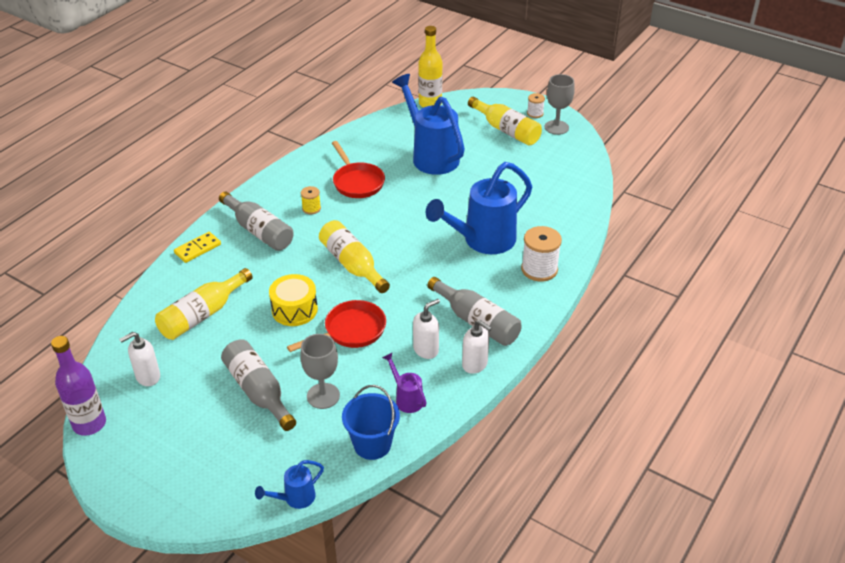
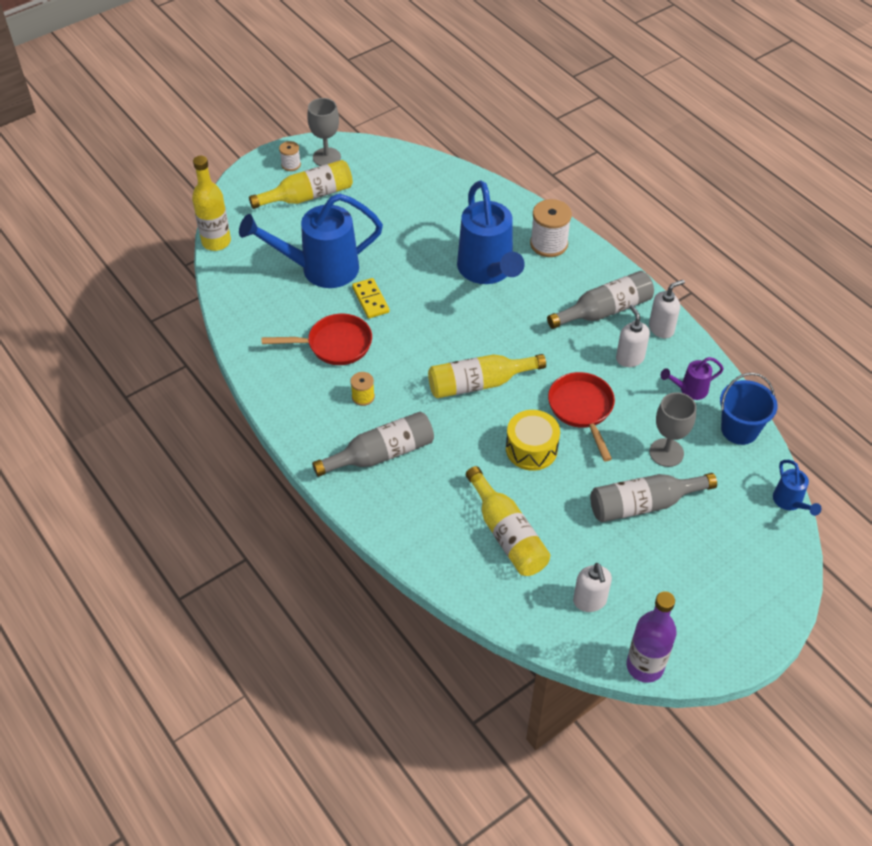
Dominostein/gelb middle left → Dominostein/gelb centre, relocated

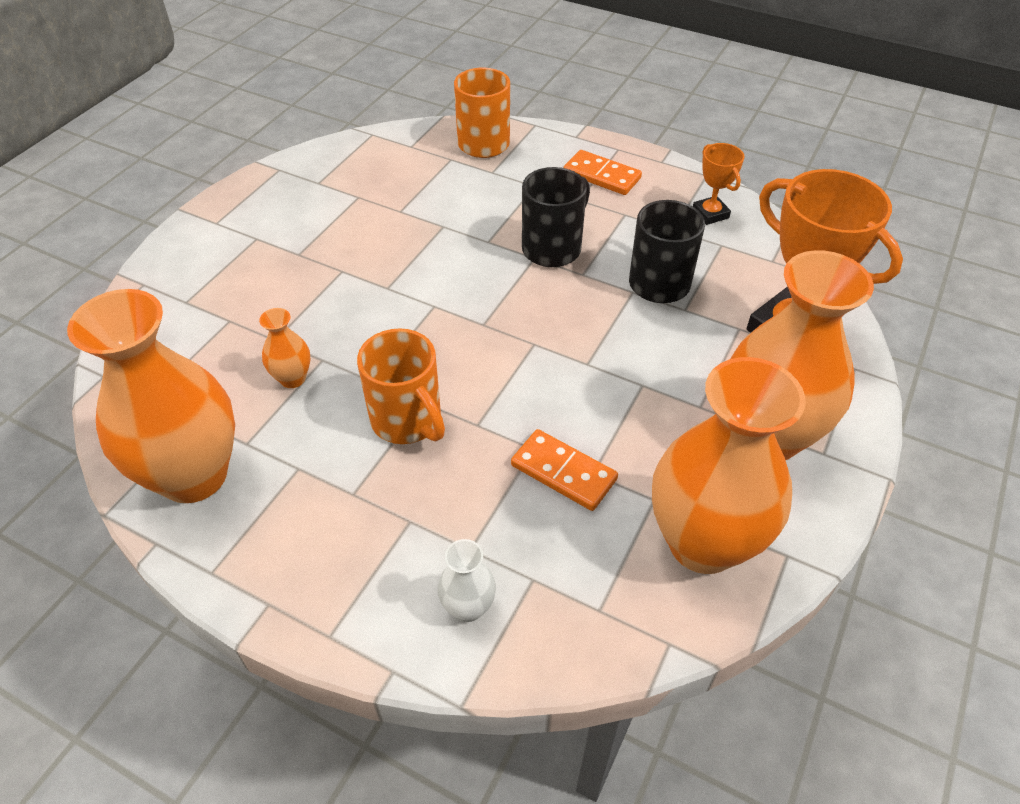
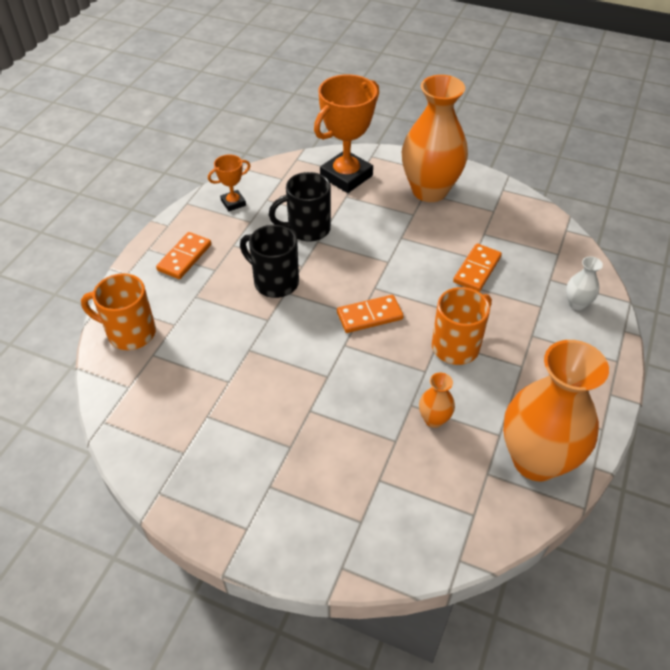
Vase/orange (no. 3 from left) middle right → -
- → Dominostein/orange (no. 2 from left) centre

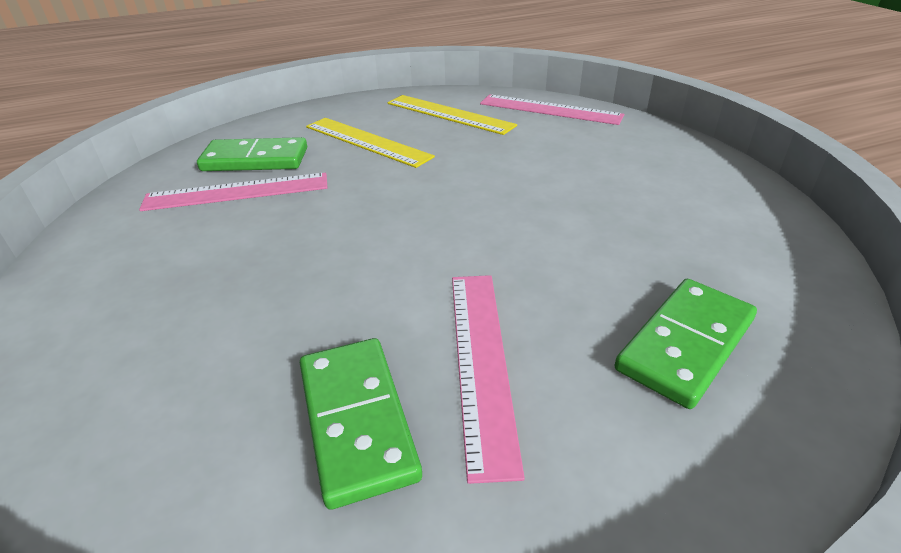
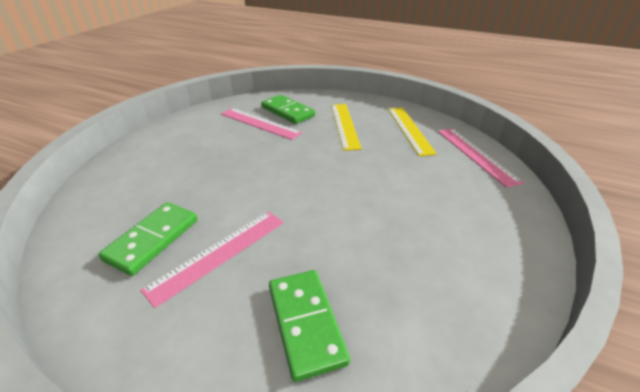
Dominostein/grün (no. 3 from left) middle right → Dominostein/grün (no. 3 from left) bottom centre, 75 degrees clockwise

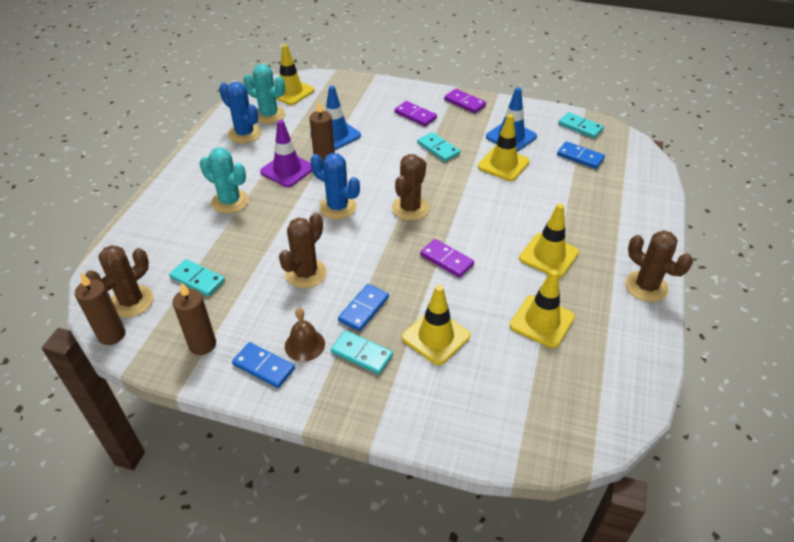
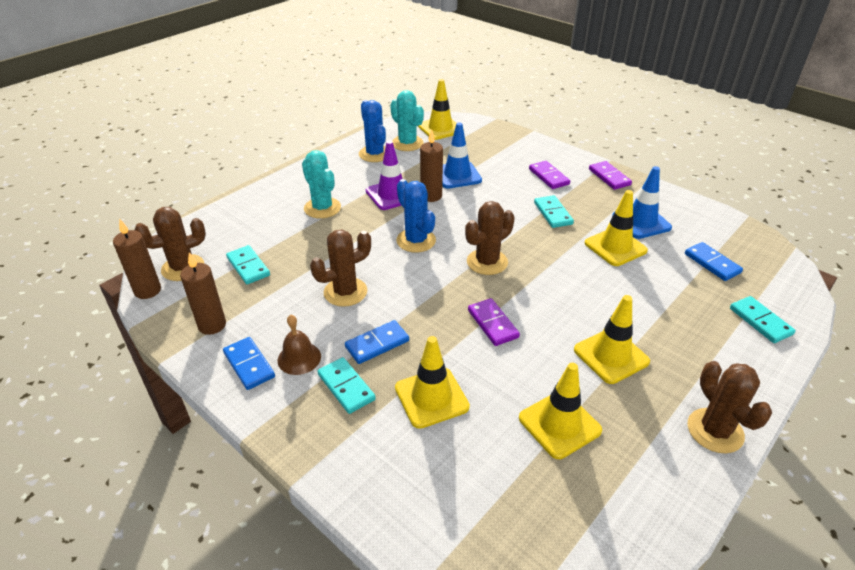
Dominostein/türkis (no. 4 from left) top right → Dominostein/türkis (no. 4 from left) middle right, relocated

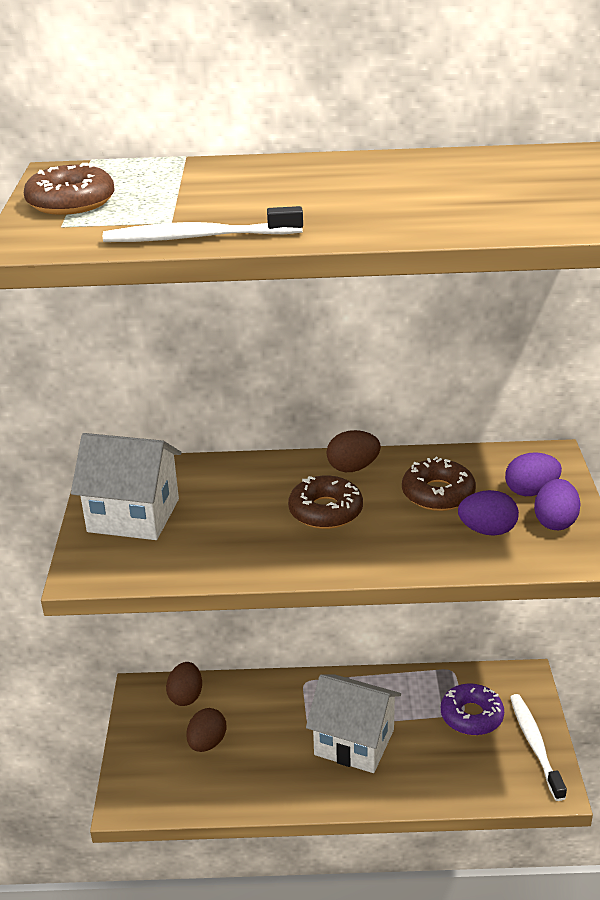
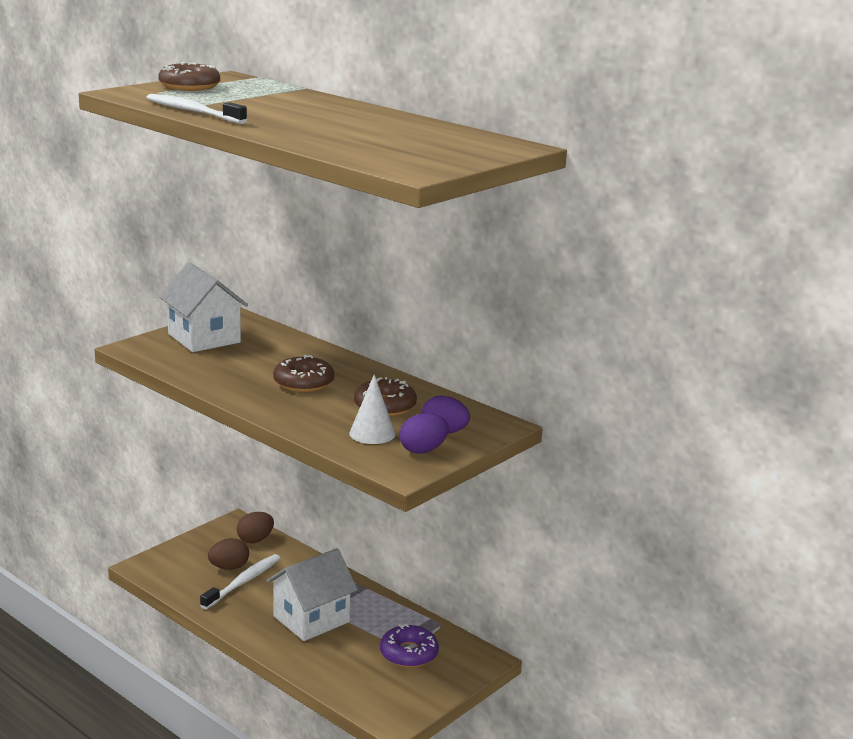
Ei/braun (no. 3 from left) centre → -
Zahnbürste/weiß (no. 2 from left) bottom right → Zahnbürste/weiß (no. 2 from left) bottom left, relocated
Ei/lila (no. 1 from left) middle right → Kegel/weiß centre
Haus/weiß (no. 2 from left) bottom centre, 75 degrees clockwise

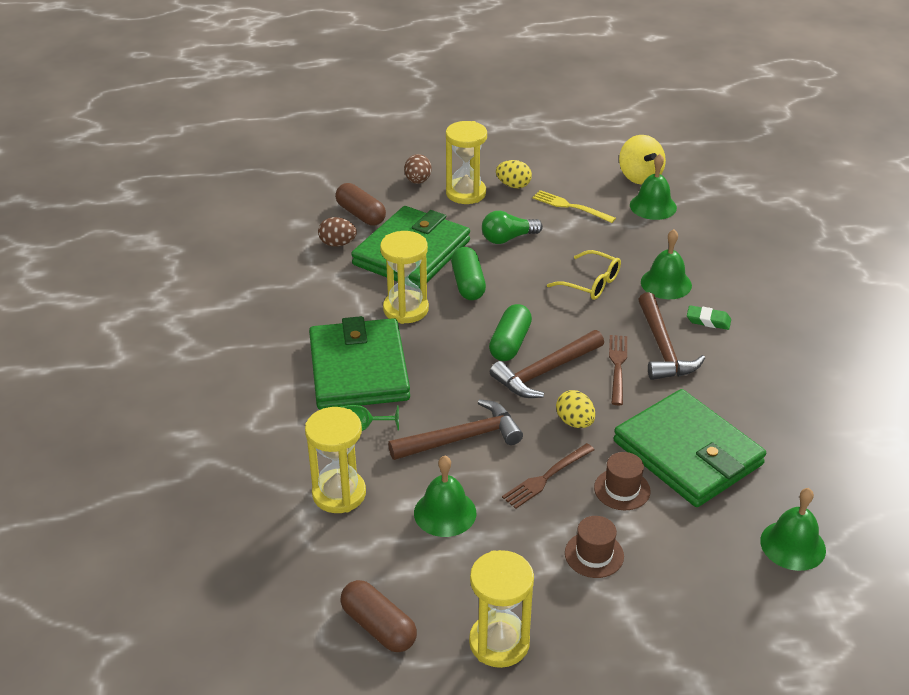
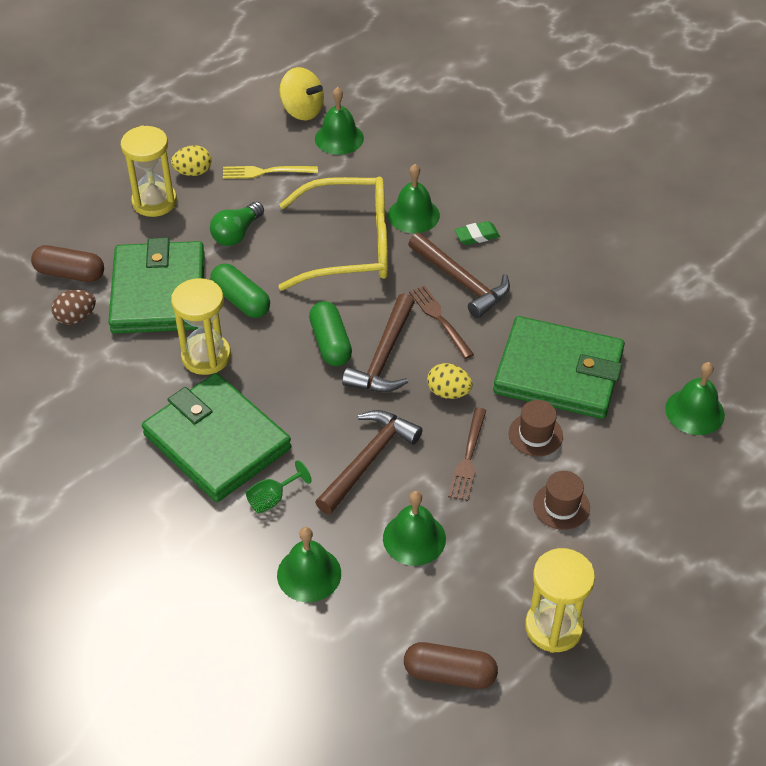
Ei/braun (no. 2 from left) top centre → -
Sanduhr/gelb (no. 1 from left) centre → Glocke/grün (no. 1 from left) bottom centre
Brille/gelb centre → Brille/gelb top centre, x1.95

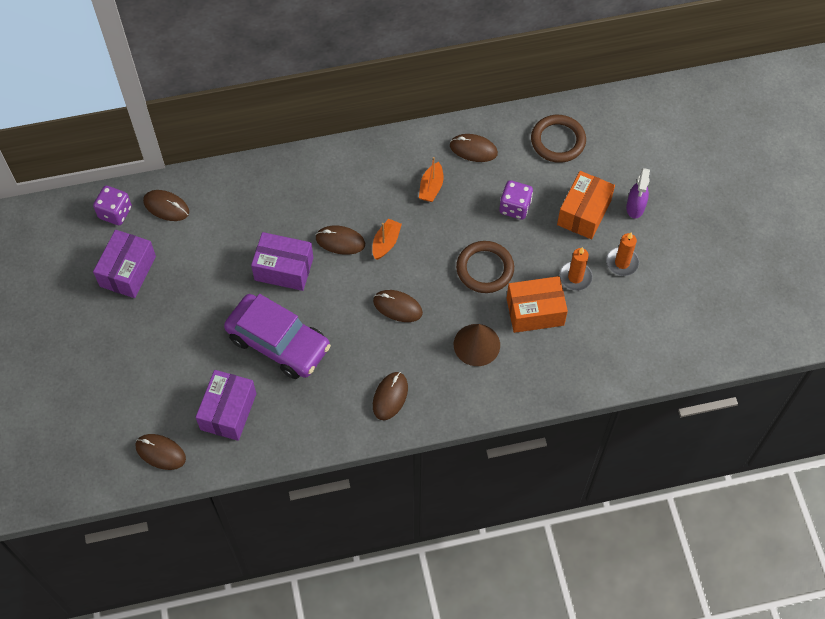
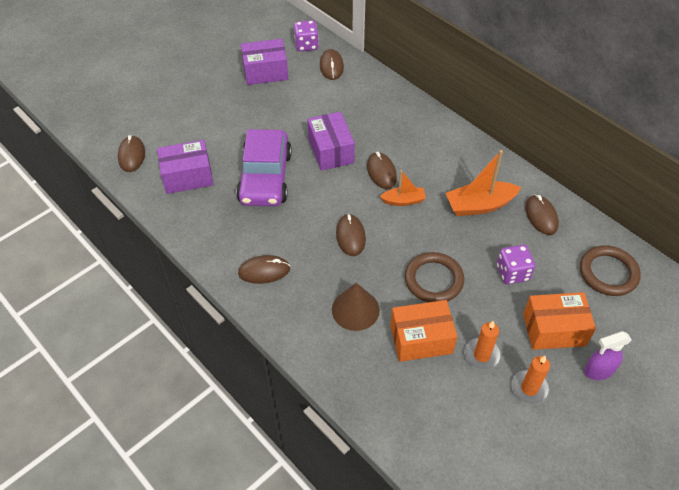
Schachtel/orange (no. 1 from left) centre → Schachtel/orange (no. 1 from left) bottom centre, 60 degrees counterclockwise
Boot/orange (no. 2 from left) top centre → Boot/orange (no. 2 from left) middle right, x1.66

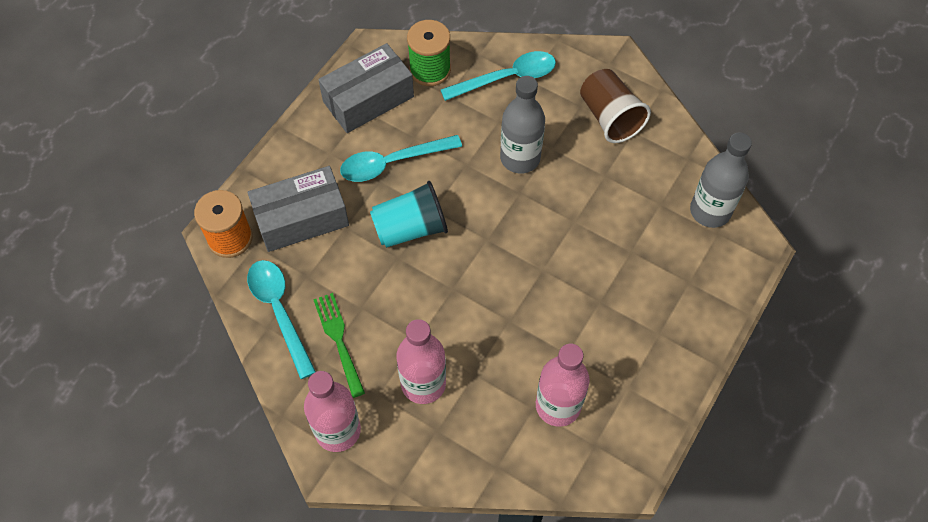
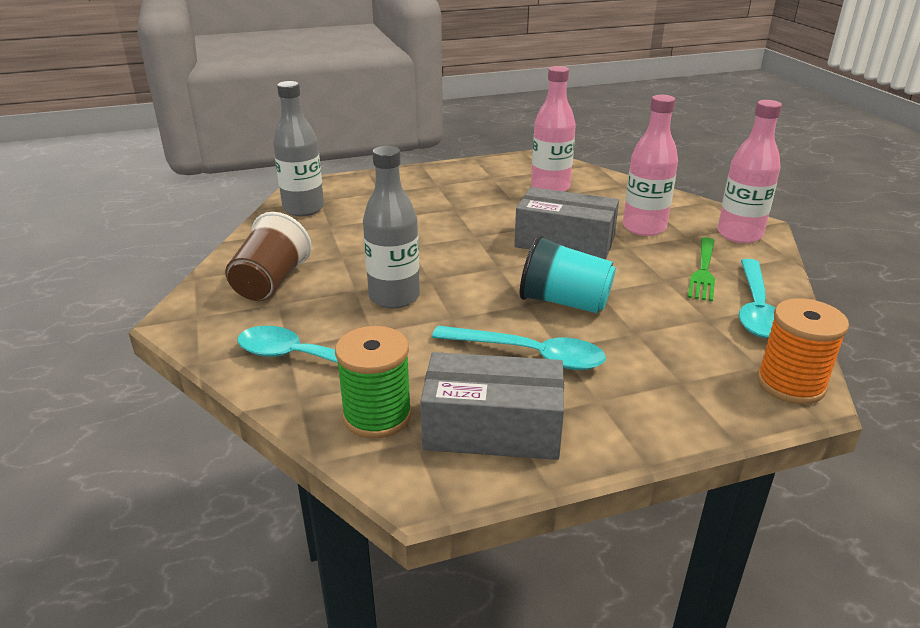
Schachtel/grau (no. 1 from left in the first image) middle left → Schachtel/grau (no. 2 from left) centre, relocated

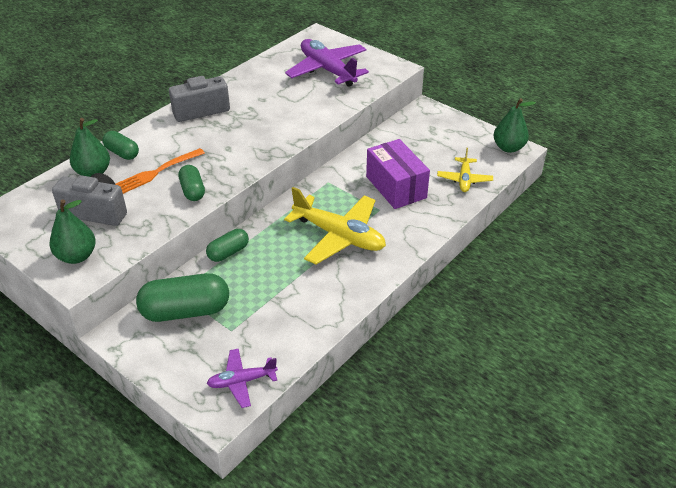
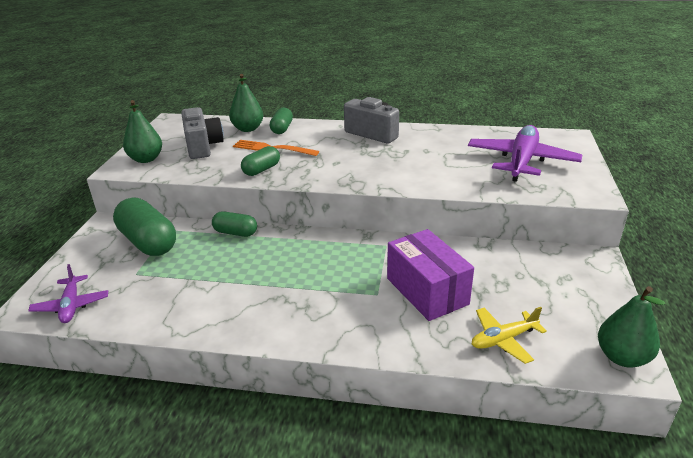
Flugzeug/gelb (no. 1 from left) centre → -
Flugzeug/lila (no. 1 from left) bottom centre → Flugzeug/lila (no. 1 from left) middle left, 150 degrees counterclockwise
Schachtel/lila centre, 60 degrees counterclockwise

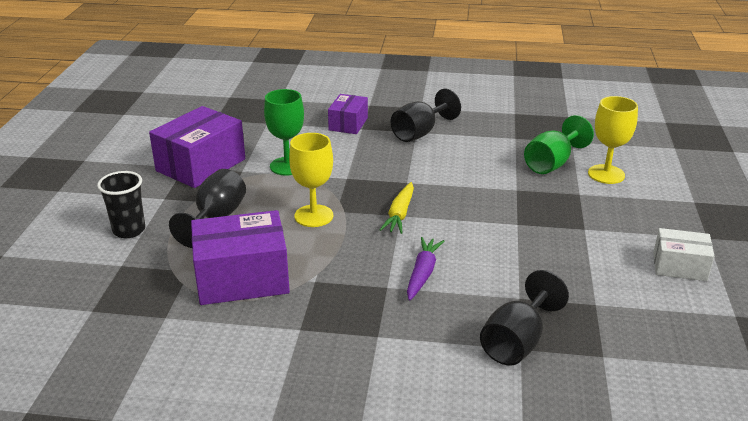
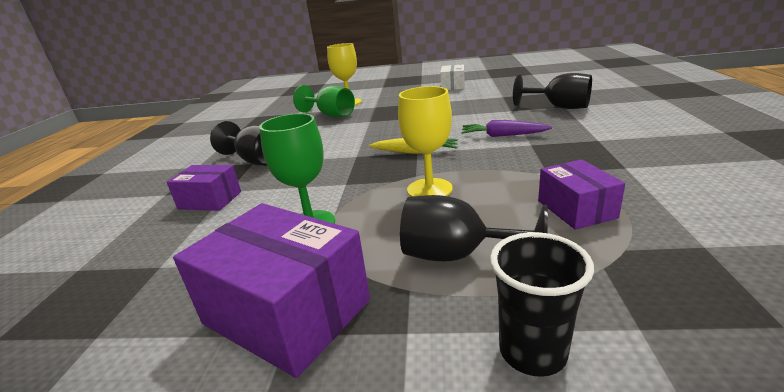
Schachtel/lila (no. 2 from left in the first image) middle left → Schachtel/lila (no. 3 from left) middle right, x0.58

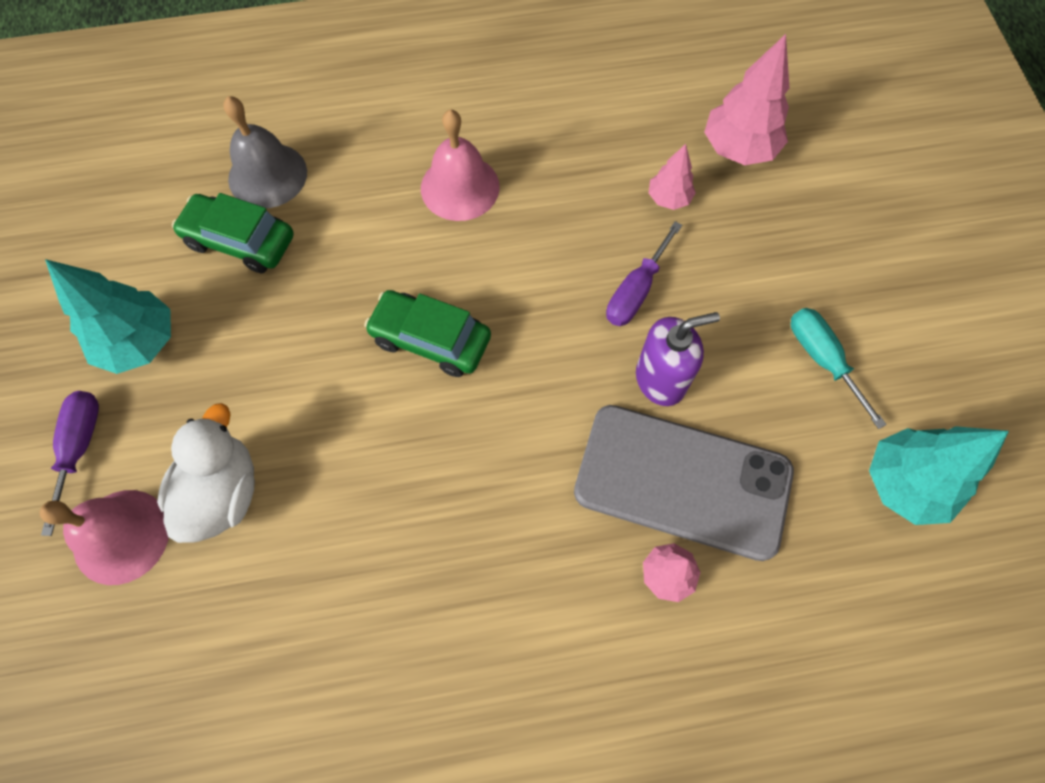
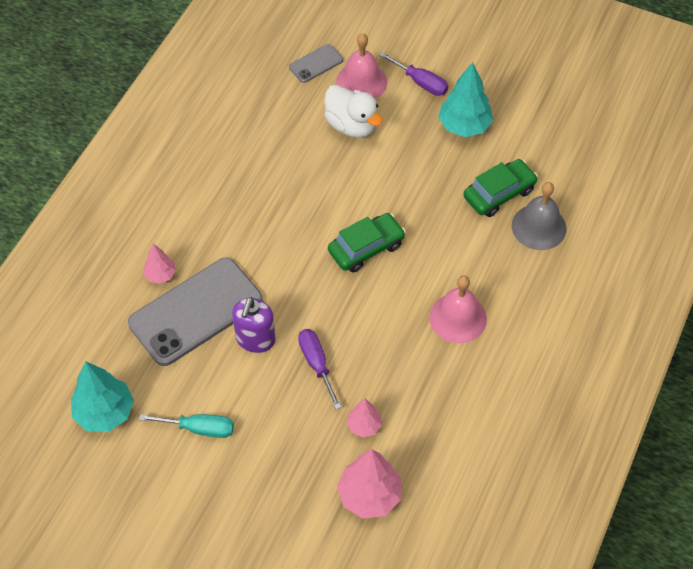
- → Handy/grau (no. 2 from left) top centre

